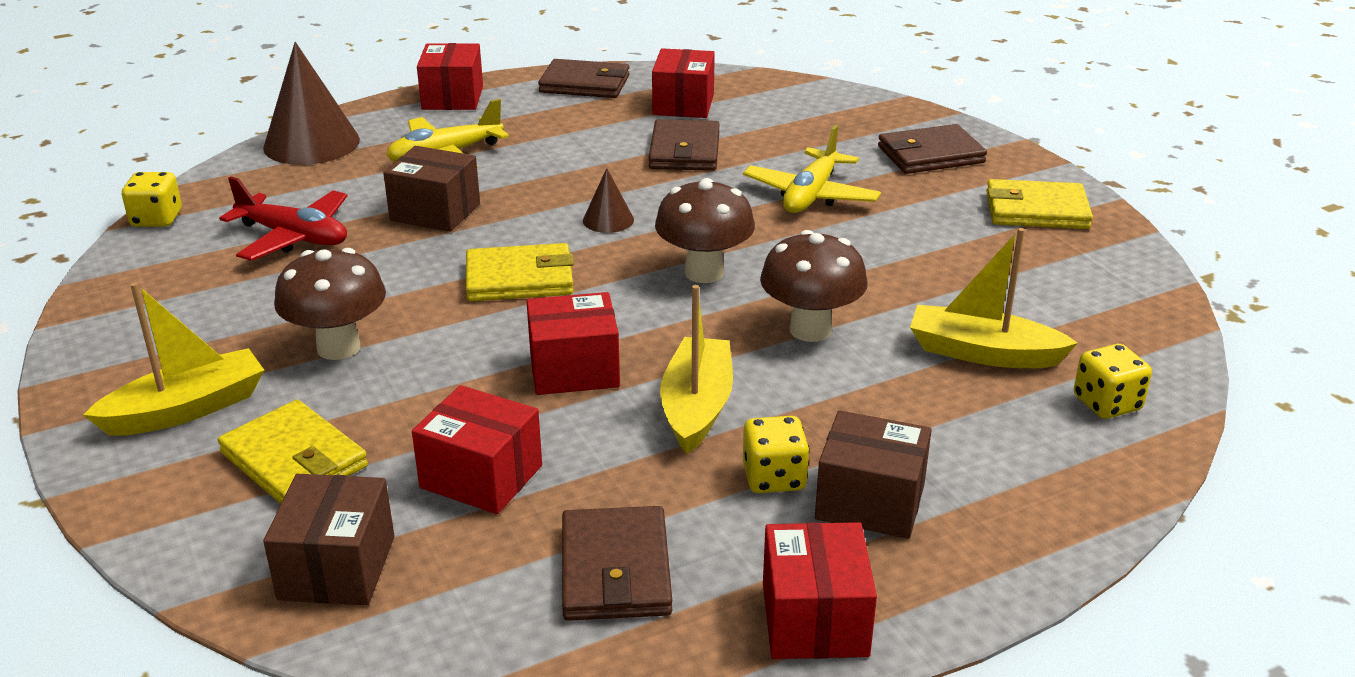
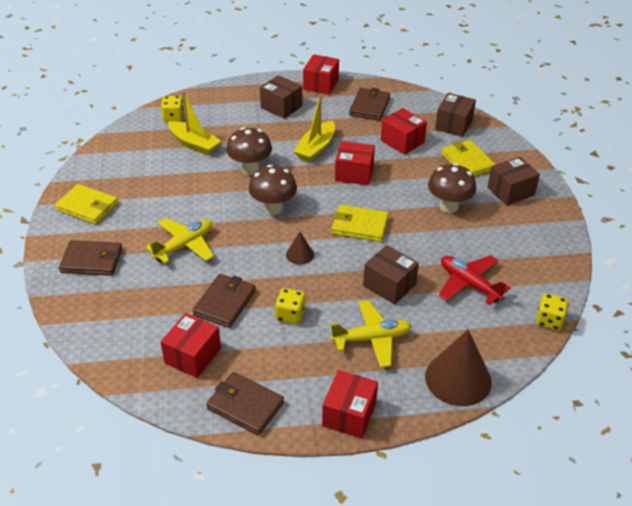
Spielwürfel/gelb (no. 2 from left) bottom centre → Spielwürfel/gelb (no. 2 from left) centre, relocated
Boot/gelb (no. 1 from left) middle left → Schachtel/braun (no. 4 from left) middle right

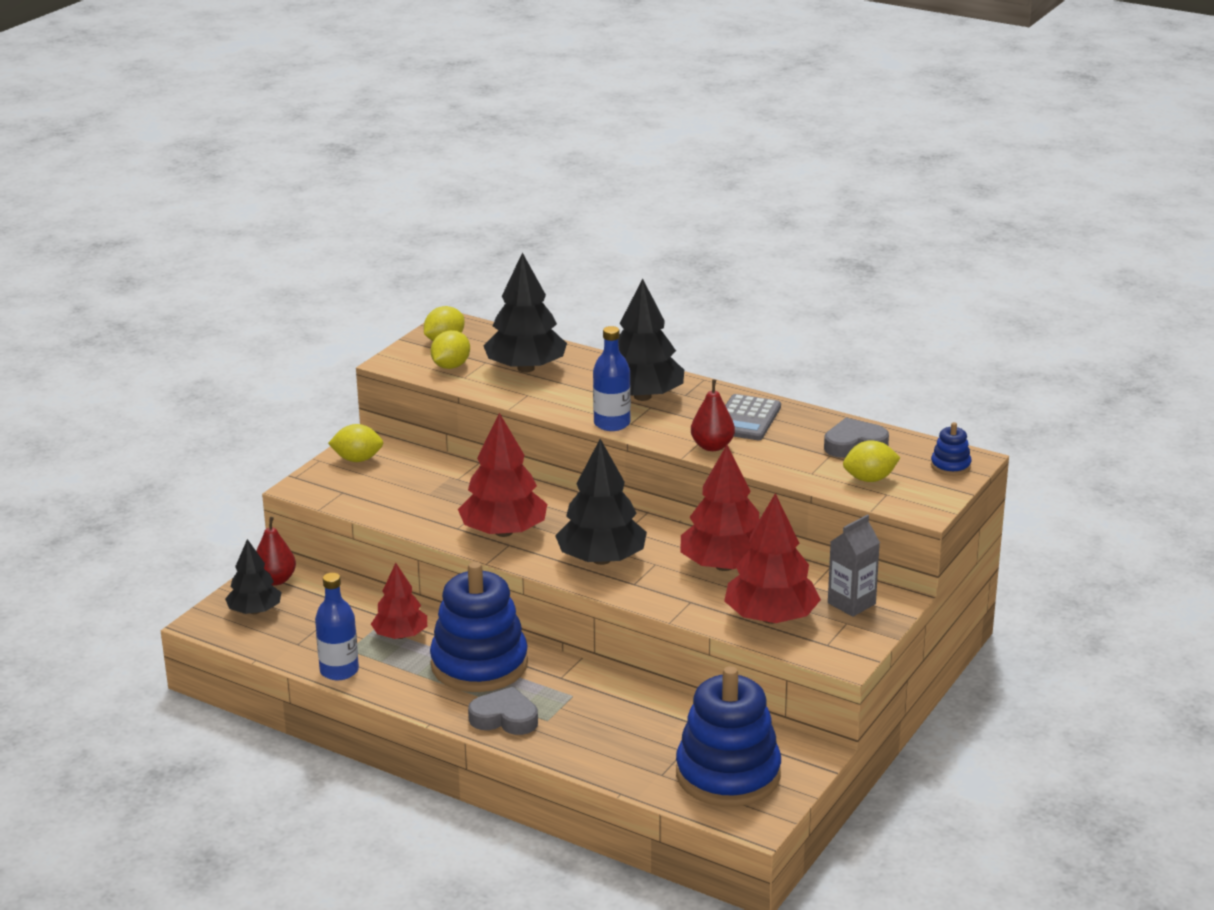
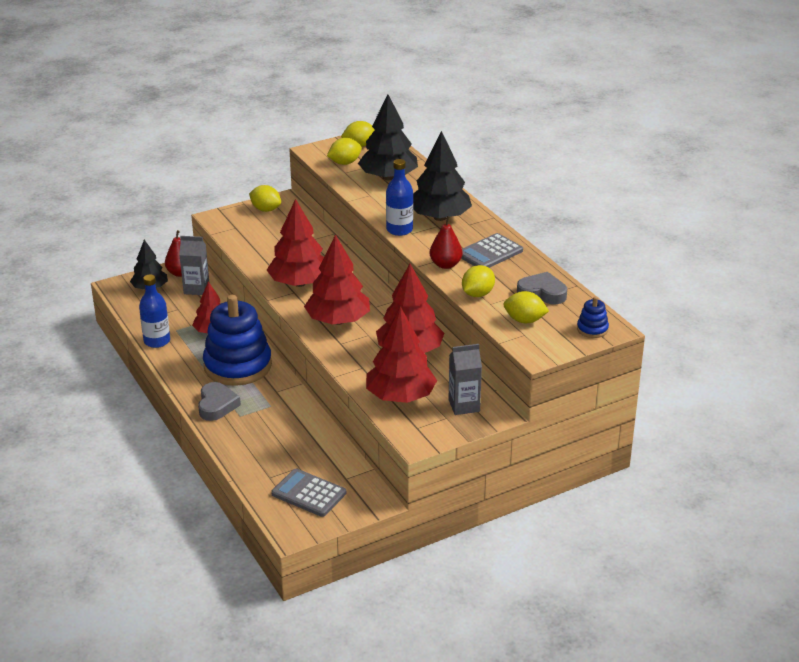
- → Getränkekarton/grau (no. 1 from left) middle left
- → Zitrone/gelb (no. 4 from left) centre
Stapelspielzeug/blau (no. 2 from left) bottom centre → Taschenrechner/grau (no. 1 from left) bottom centre
Baum/schwarz (no. 3 from left) centre → Baum/rot (no. 3 from left) centre
Herz/grau (no. 1 from left) bottom centre → Herz/grau (no. 1 from left) middle left, 45 degrees clockwise

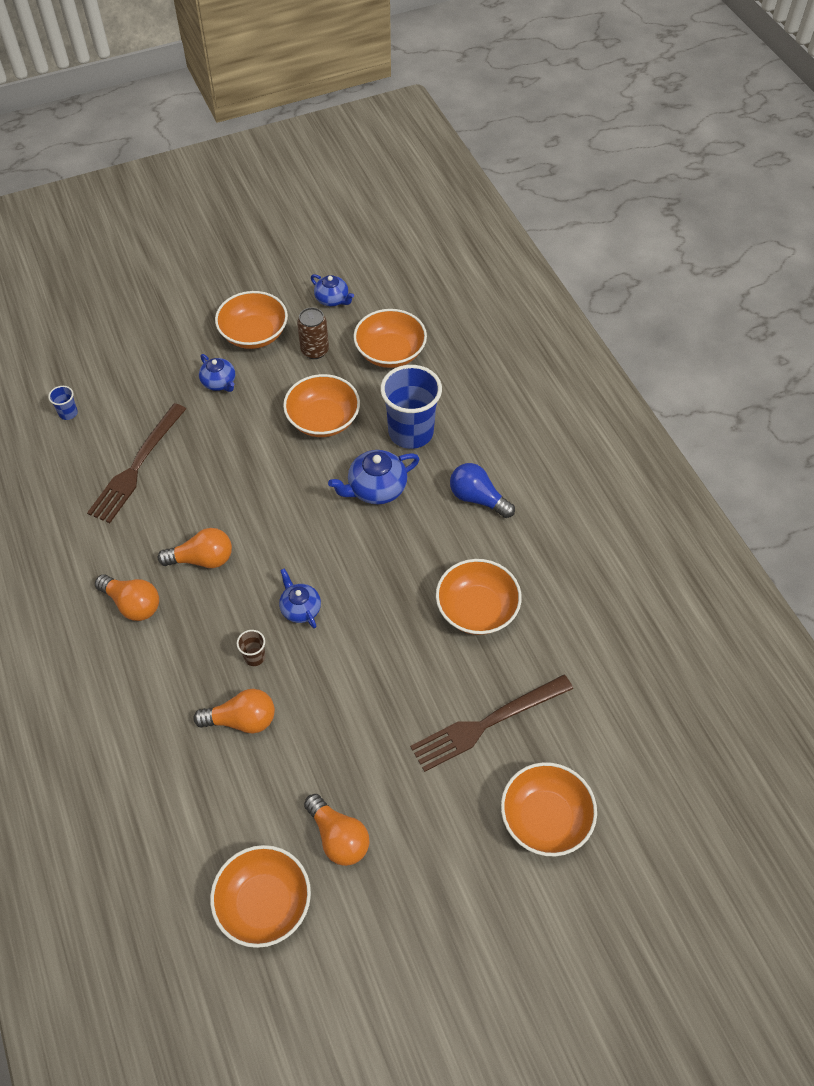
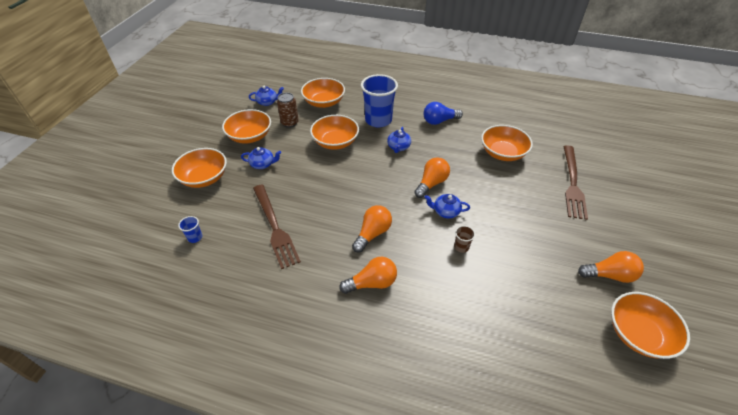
Glühbirne/orange (no. 3 from left) middle left → Glühbirne/orange (no. 3 from left) centre, relocated
Schüssel/orange (no. 6 from left in the first image) bottom right → Schüssel/orange (no. 1 from left) middle left, relocated
Teekanne/blau (no. 4 from left in the first image) centre → Teekanne/blau (no. 3 from left) centre, x0.66

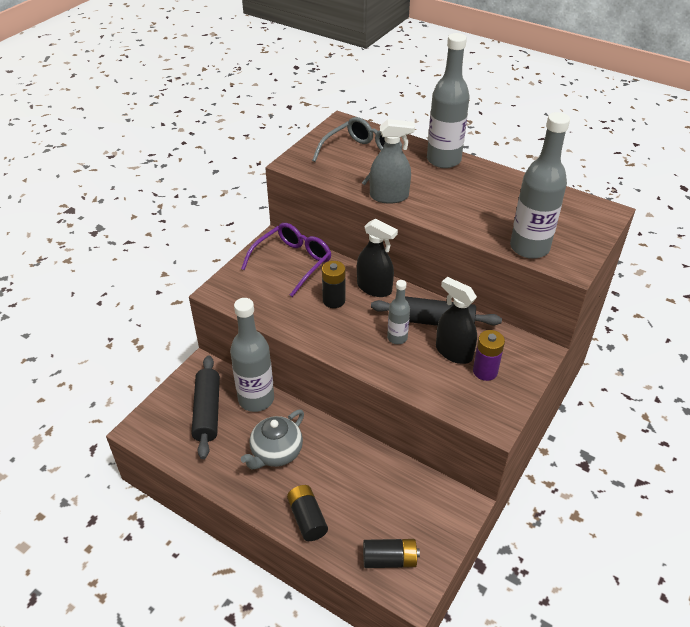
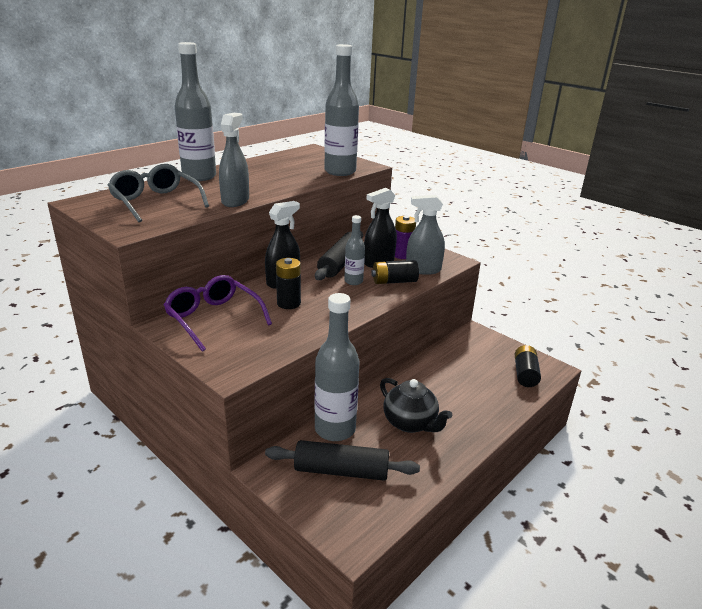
- → Sprühflasche/grau (no. 2 from left) centre
Batterie/schwarz (no. 1 from left in the first image) bottom centre → Batterie/schwarz (no. 2 from left) centre, relocated
Teekanne/grau bottom centre → Teekanne/schwarz centre

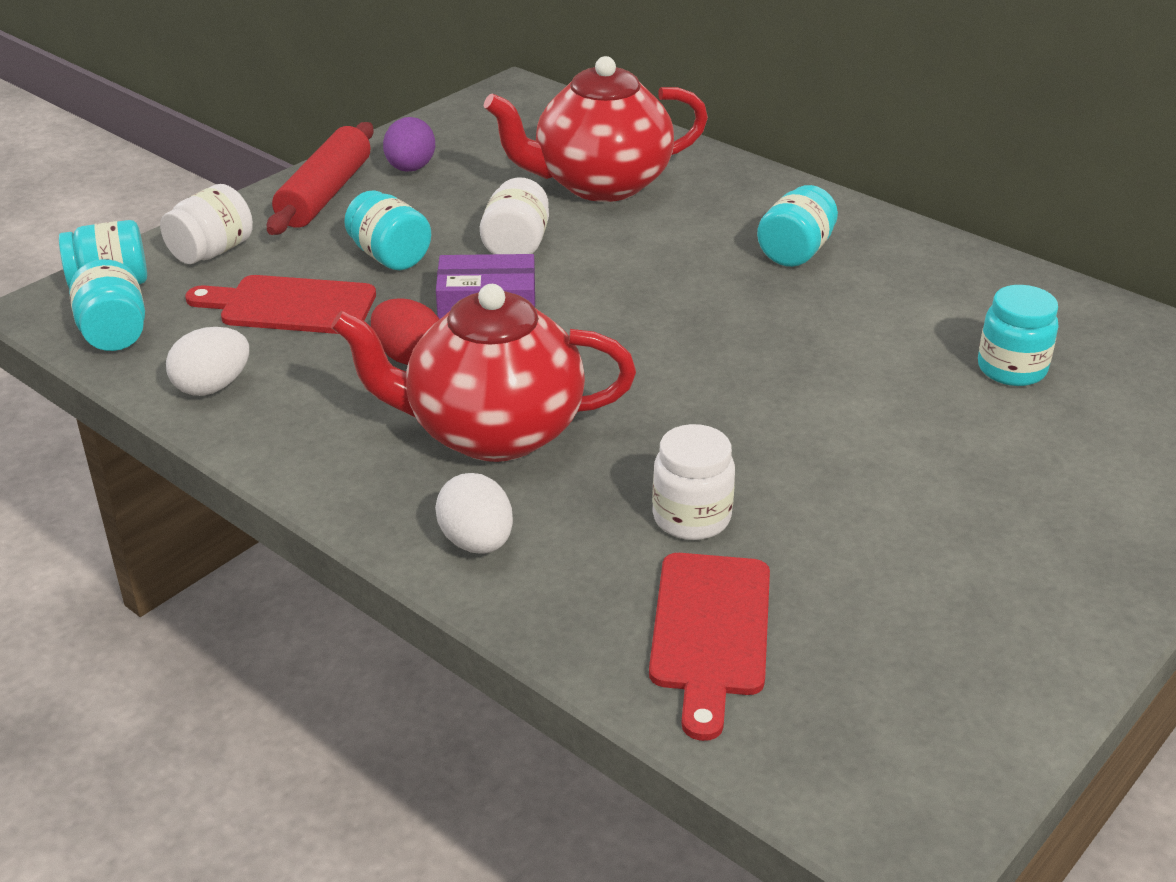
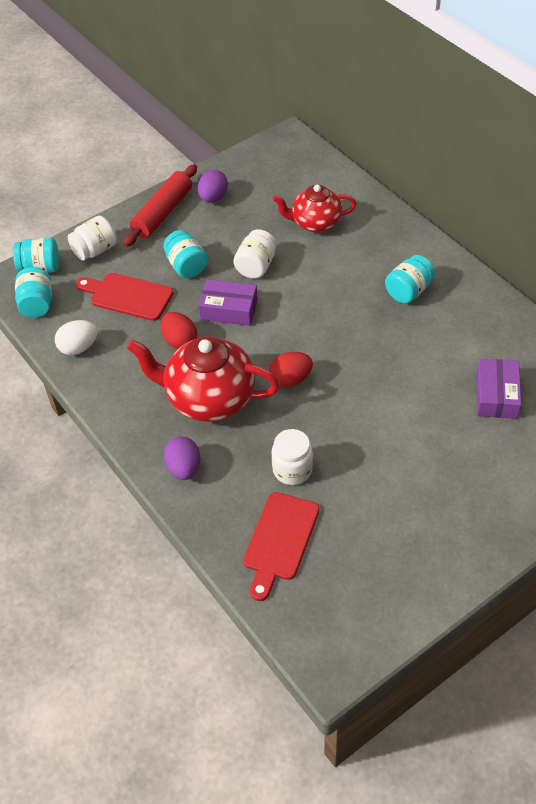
- → Ei/rot (no. 2 from left) centre
Einmachglas/türkis (no. 5 from left) middle right → Schachtel/lila (no. 2 from left) middle right
Ei/weiß (no. 2 from left) centre → Ei/lila (no. 1 from left) centre
Teekanne/rot (no. 2 from left) top centre, x0.64

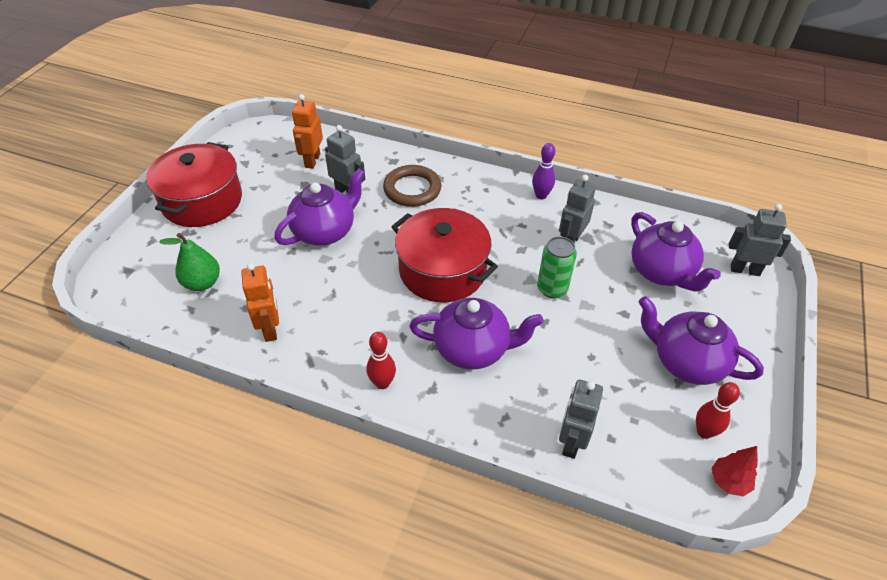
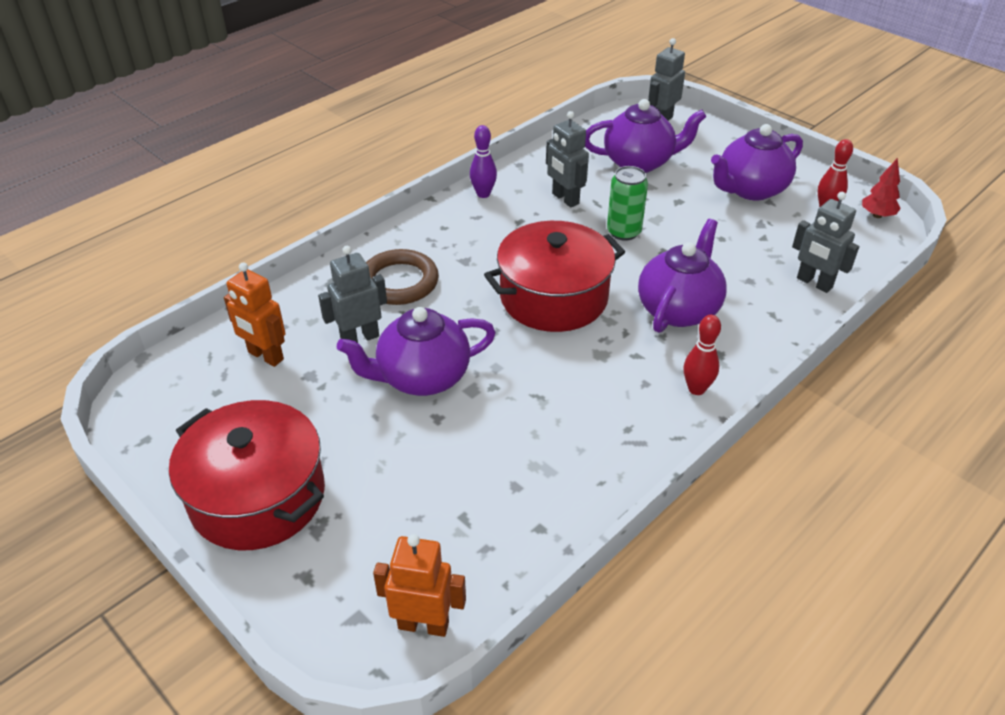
Birne/grün middle left → -
Roboter/orange (no. 1 from left in the first image) middle left → Roboter/orange (no. 2 from left) bottom centre, relocated
Teekanne/lila (no. 1 from left) centre, 90 degrees counterclockwise

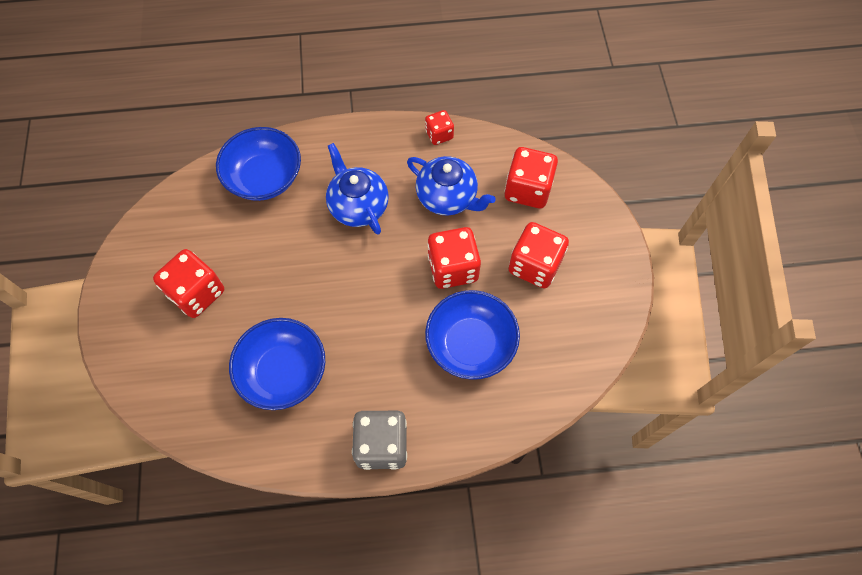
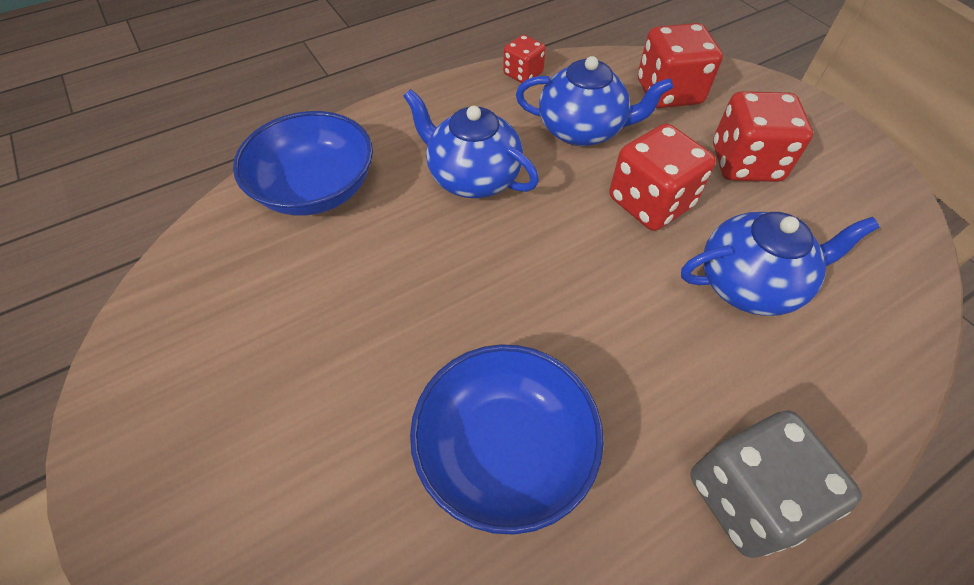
Spielwürfel/rot (no. 1 from left) middle left → -
Schüssel/blau (no. 3 from left) centre → Teekanne/blau (no. 3 from left) middle right

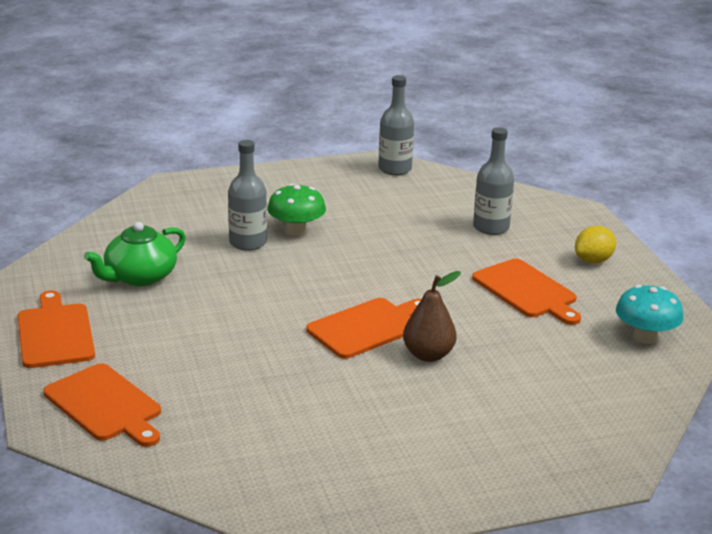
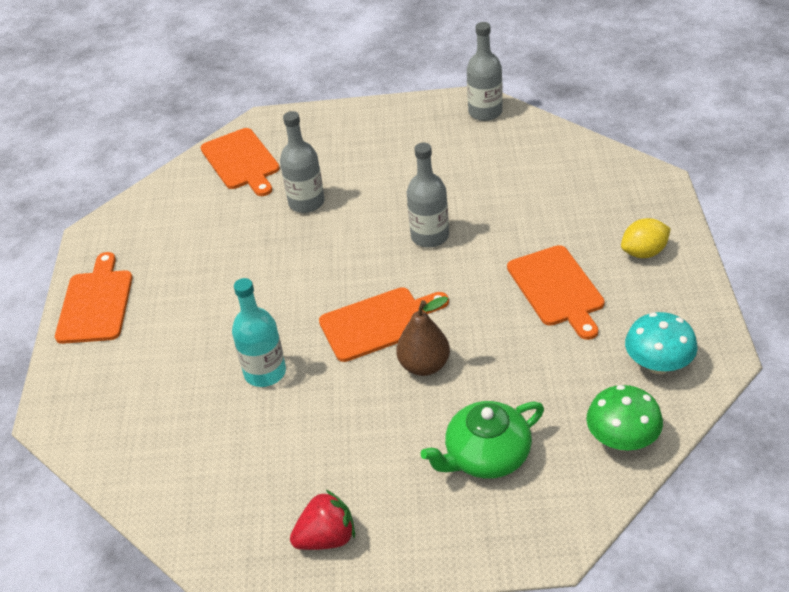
- → Flasche/türkis middle left
- → Erdbeere/rot bottom centre
Schneidebrett/orange (no. 2 from left) bottom left → Schneidebrett/orange (no. 2 from left) top left, relocated
Teekanne/grün middle left → Teekanne/grün bottom centre, relocated
Pilz/grün centre → Pilz/grün bottom right, relocated
Flasche/grau (no. 3 from left in the first image) middle right → Flasche/grau (no. 2 from left) top centre, relocated

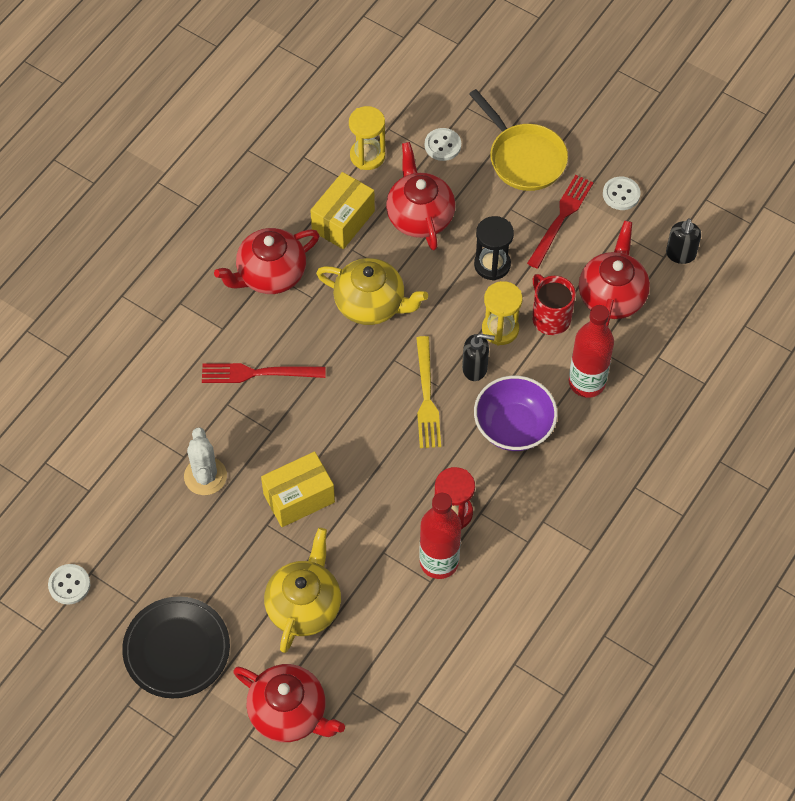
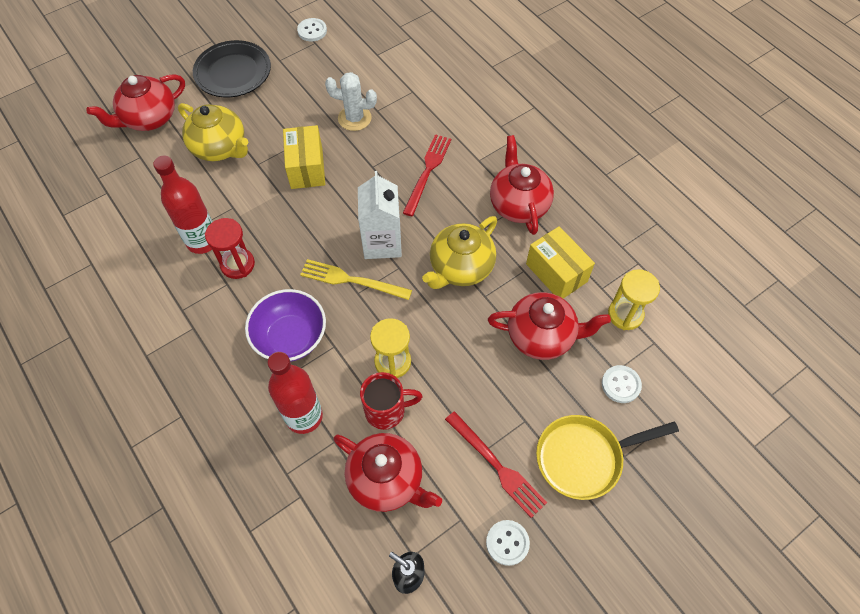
Seifenspender/schwarz (no. 1 from left) centre → -
Sanduhr/schwarz top centre → -
- → Getränkekarton/weiß centre

